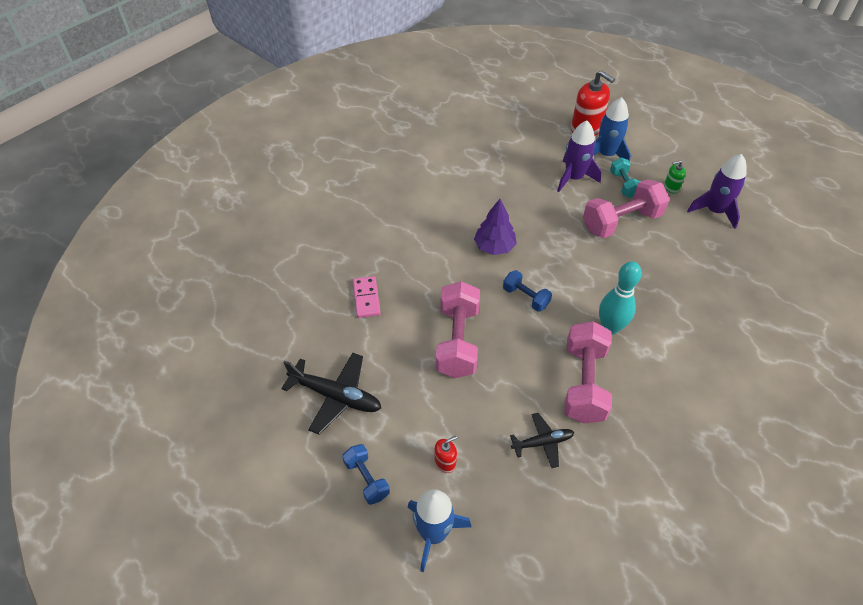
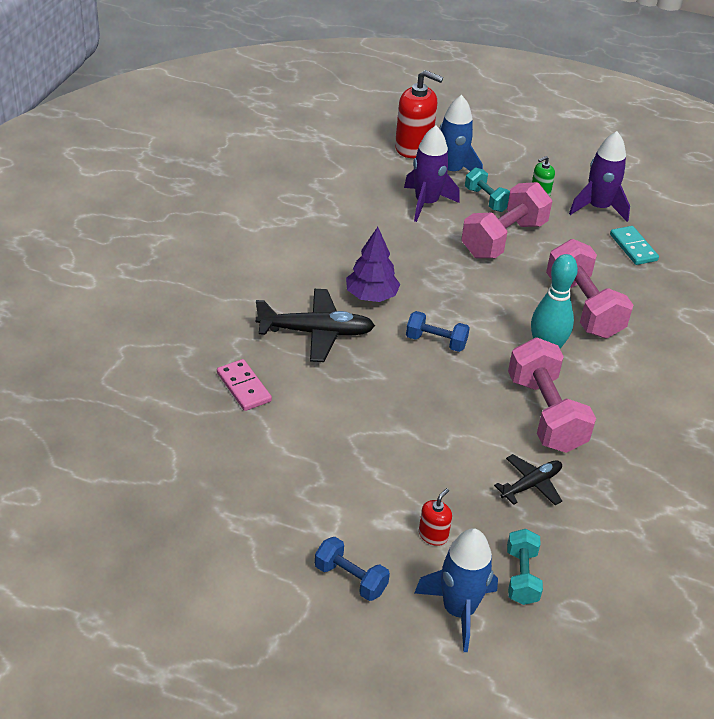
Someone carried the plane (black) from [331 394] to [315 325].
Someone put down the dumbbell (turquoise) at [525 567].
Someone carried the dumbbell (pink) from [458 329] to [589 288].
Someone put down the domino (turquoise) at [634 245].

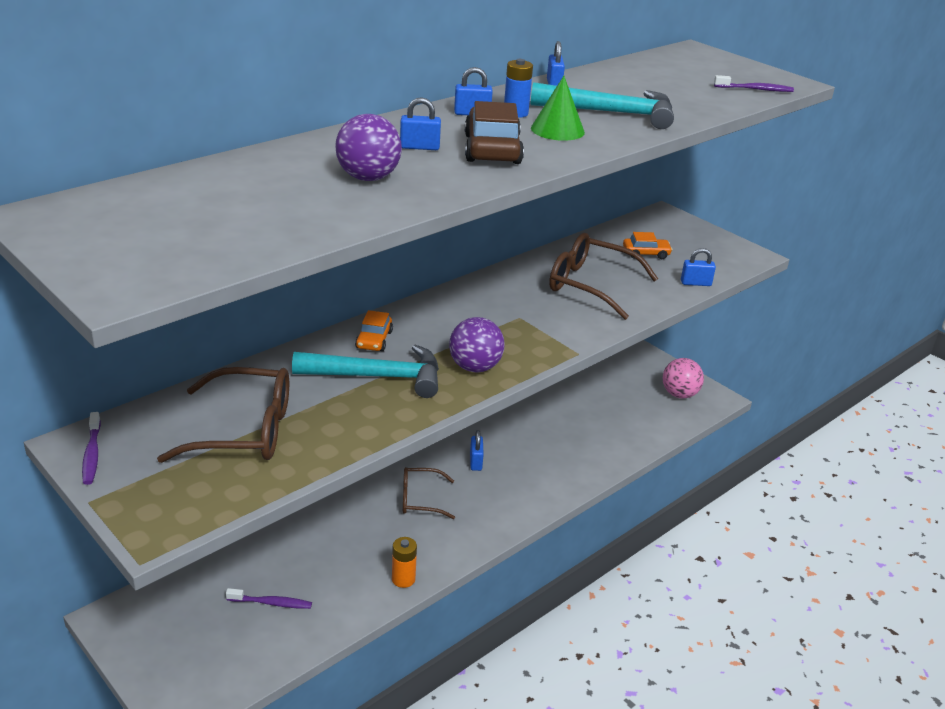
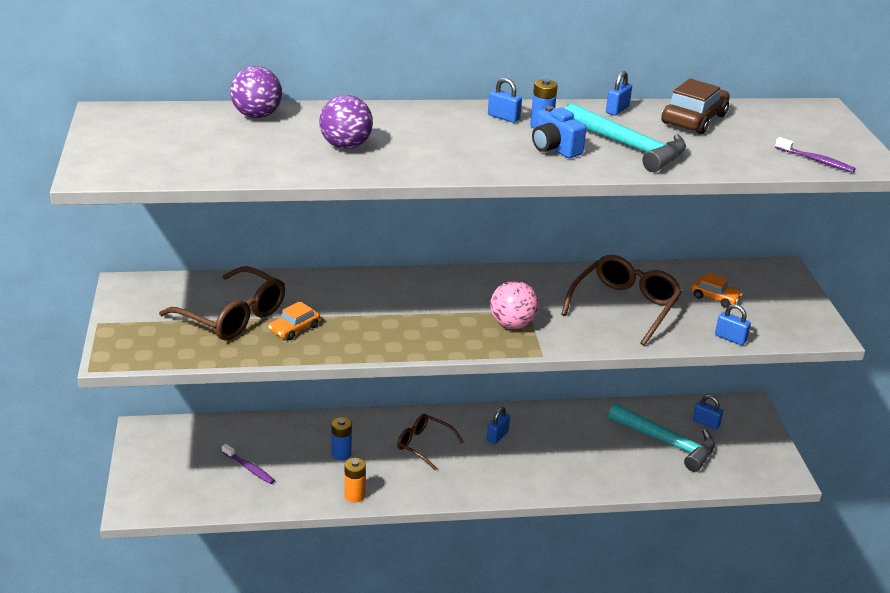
Someone carried the ball (purple) from [476 344] to [256 92].
Someone carried the car (orange) from [374 330] to [294 320].
Someone put down the battery (blue) at [342 438].
Someone carried the ball (pink) from [683 378] to [514 305].
Someone swapped the cone (green) at [558 108] for the camera (blue) at [559 132].
Someone rotated the glasses (brown) at [603 276] by 60 degrees clockwise.
Someone carried the hammer (turquoise) from [365 371] to [661 438].
Someone carried the car (brown) from [494 132] to [695 106].
Someone carried the padlock (blue) from [420 123] to [708 412].
Someone took away the toothbrush (purple) at [91 448].

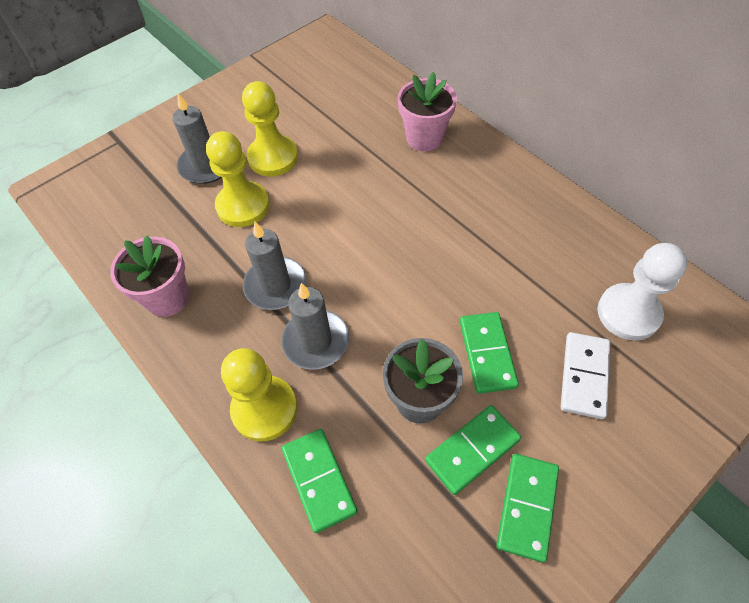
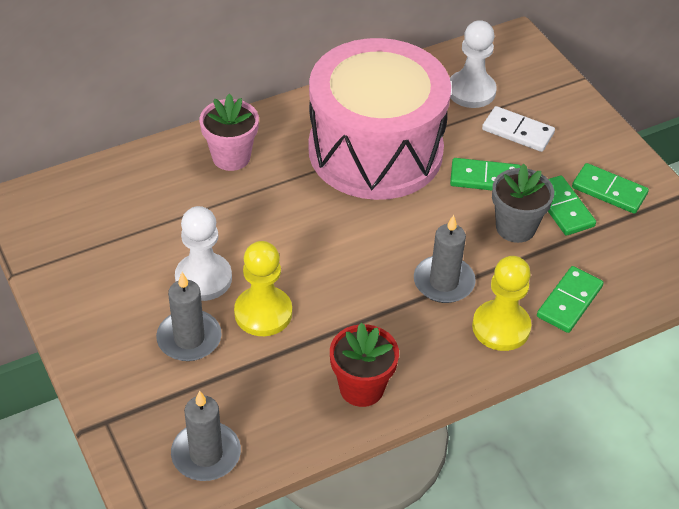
Someone carried the candle (grey) from [275 266] to [206 436].
Someone repainted the pawn (yellow) at [270 129], which became the pawn (white) at [203 253].
Someone put down the drum (pink) at [379 119].
Someone repainted the flower pot (pink) at [149 276], which became the flower pot (red) at [364 365].
Someone rotated the domino (green) at [320 481] by 45 degrees counterclockwise.

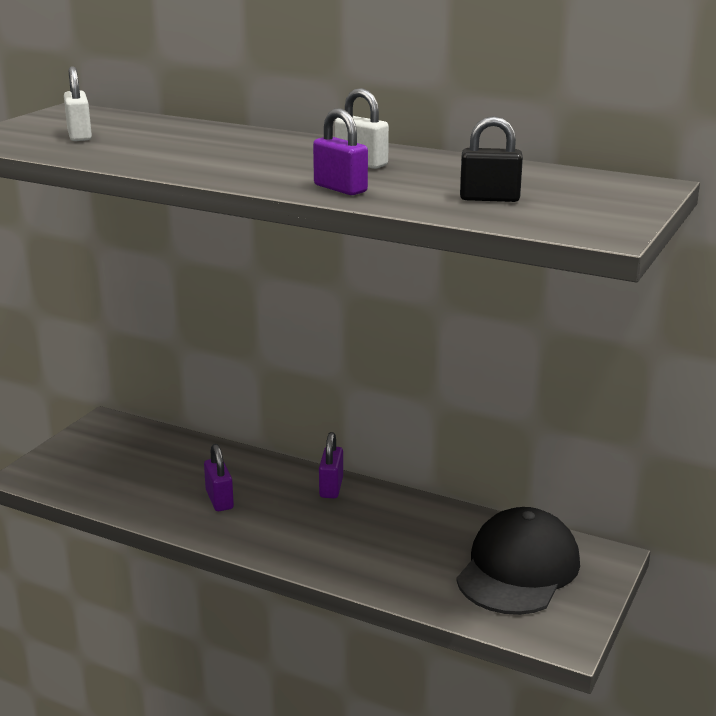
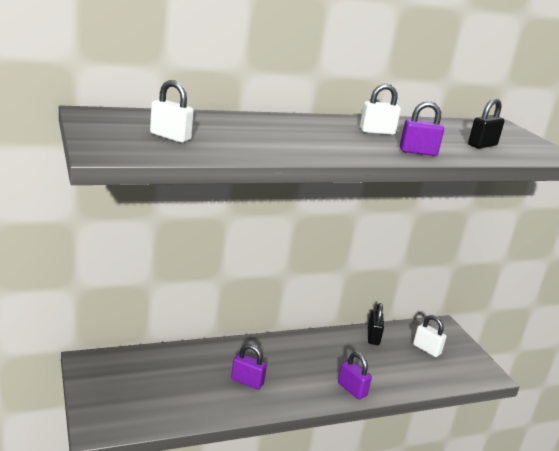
Someone carried the padlock (purple) from [331 465] to [355 376].
Someone put down the padlock (black) at [376 324].
Someone swapped the cap (black) at [518 561] for the padlock (white) at [429 336].

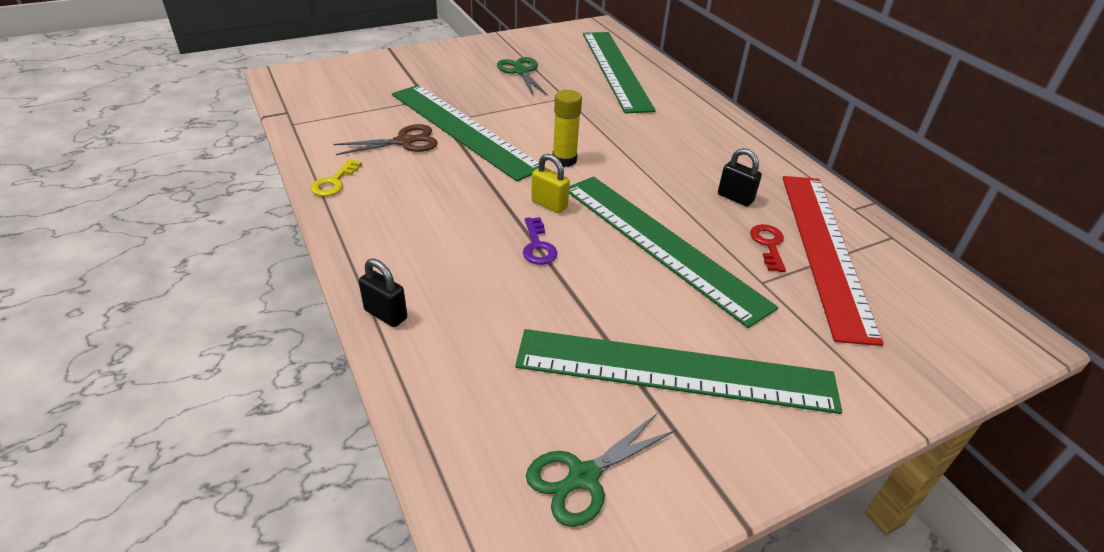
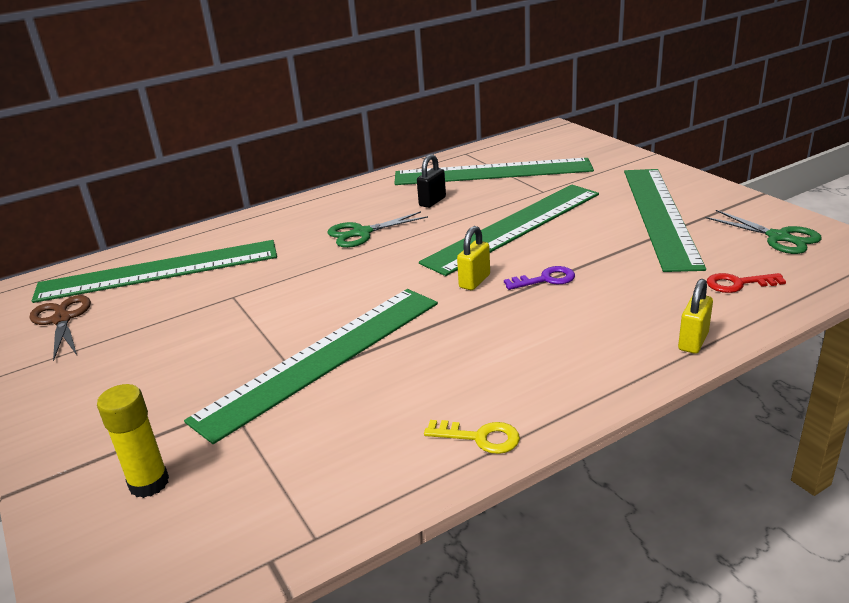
Someone carried the scissors (brown) from [385 139] to [60 328].
Someone carried the glue stick (yellow) from [567 128] to [133 441].
Someone carried the scissors (green) from [522 76] to [377 229].
Someone repainted the ruler (red) at [833 261], which became the ruler (green) at [494 171].
Someone repainted the padlock (black) at [382 292], which became the padlock (yellow) at [695 316].
Someone carried the key (red) from [768 248] to [746 283].

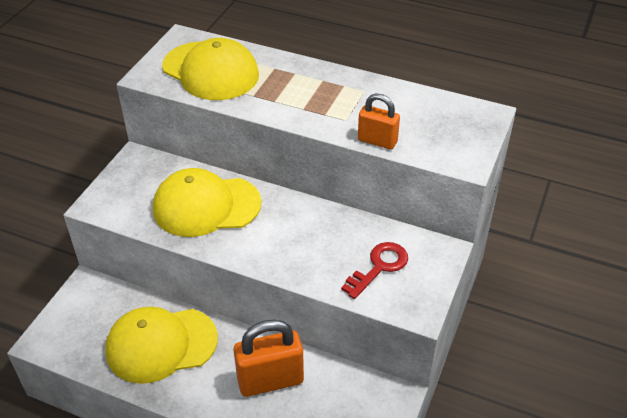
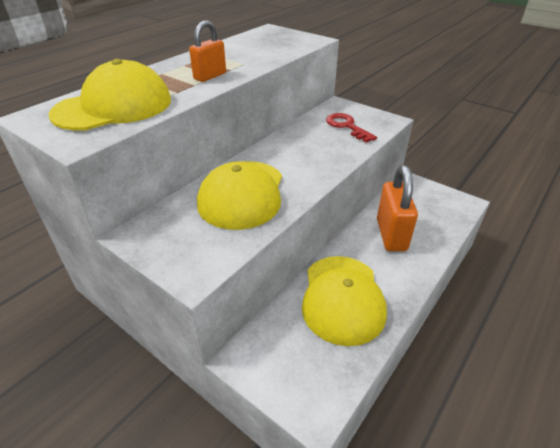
Someone carried the padlock (orange) from [379 122] to [207 51].

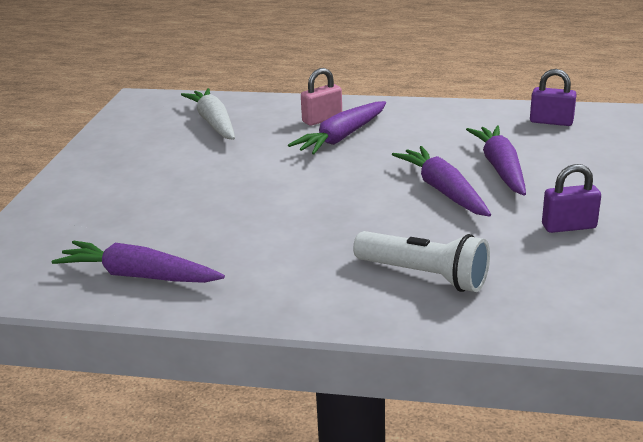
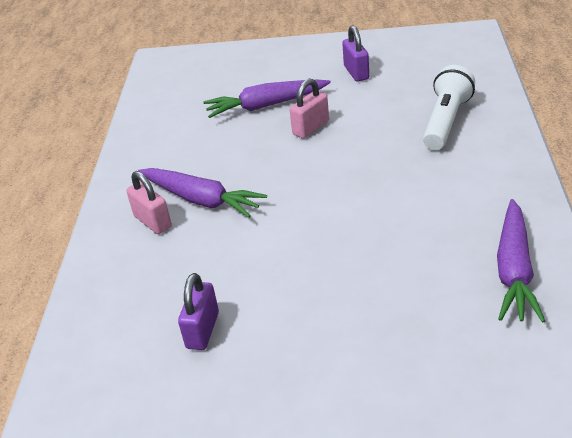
Someone carried the padlock (purple) from [553 97] to [198 311].
Someone swapped the carrot (purple) at [441 181] for the padlock (pink) at [309 108].
Someone took away the carrot (white) at [208 114].

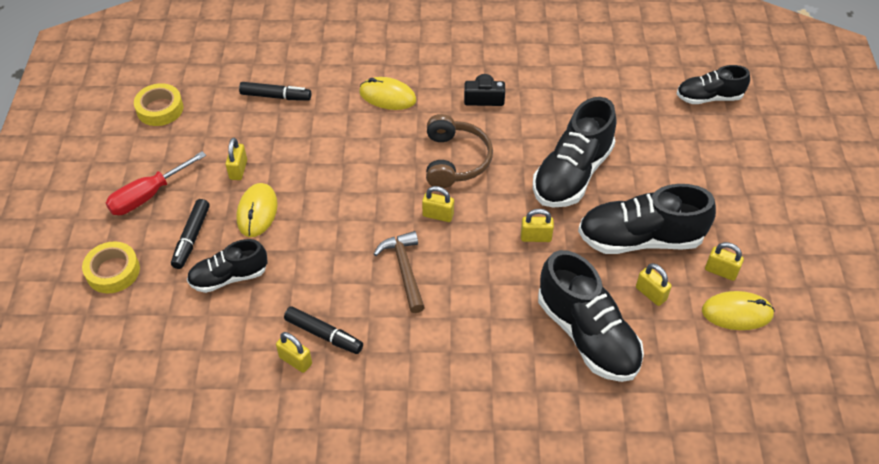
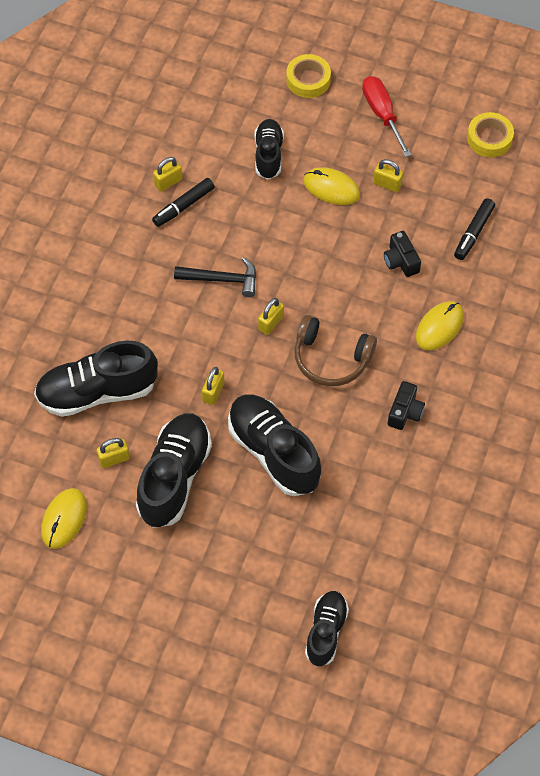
Someone repainted the hammer (brown) at [399 272], which became the hammer (black) at [215 277].
Someone put down the camera (black) at [402 254].
Someone took away the marker (black) at [190 234].
Someone took away the padlock (yellow) at [724 261].

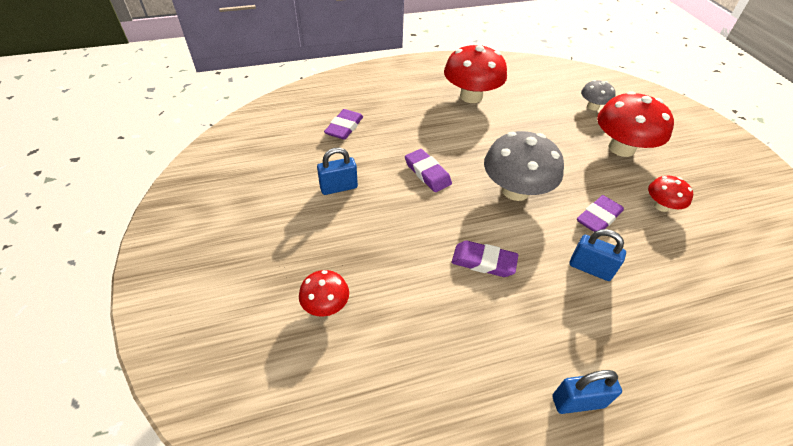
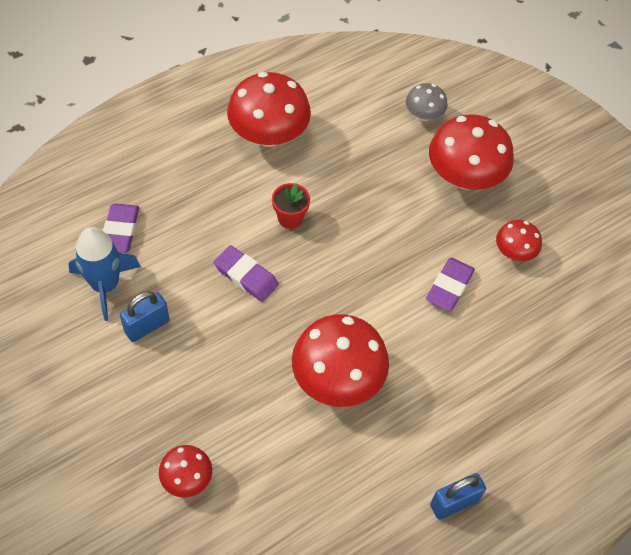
Someone put down the rocket (blue) at [104 274].
Someone put down the flower pot (red) at [291 206].
Someone swapped the eraser (purple) at [485 259] for the mushroom (red) at [340 360].
Someone took away the mushroom (grey) at [524 166].
Someone took away the padlock (blue) at [598 255].

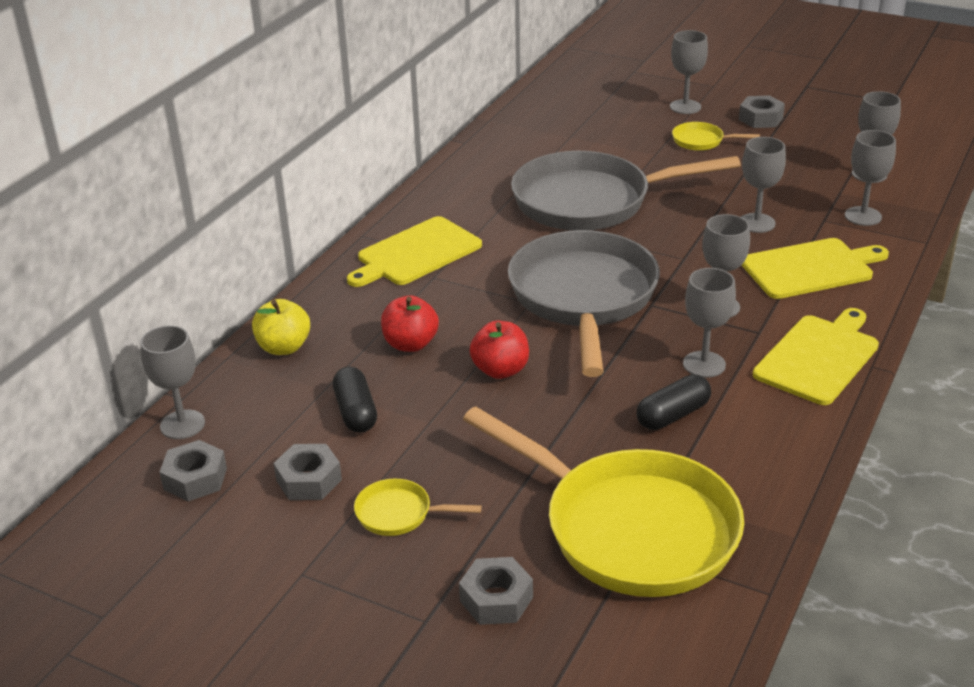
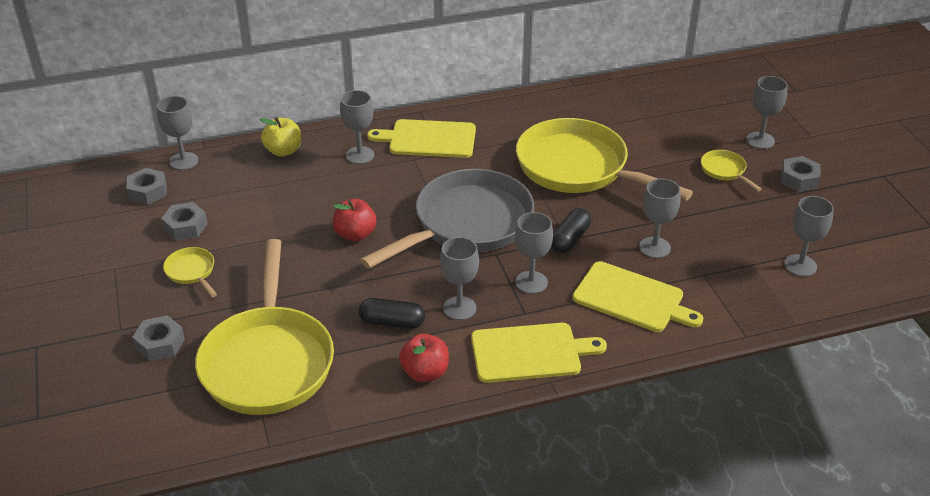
Someone carried the goblet (grey) from [870 178] to [357 127].
Someone carried the apple (red) from [410 323] to [424 357].
Someone repainted the pan (grey) at [626 191], which became the pan (yellow) at [604 159].
Someone carried the capsule (black) from [355 399] to [571 230].

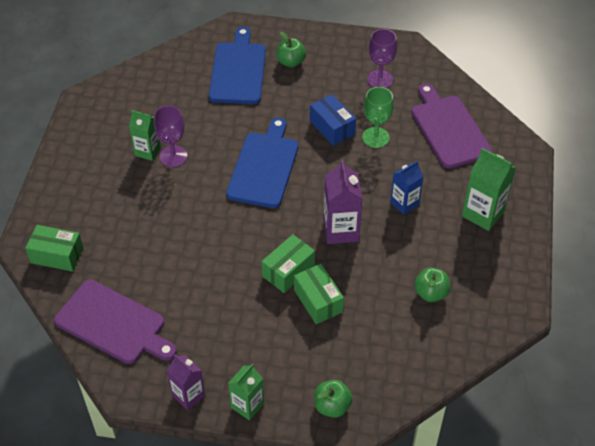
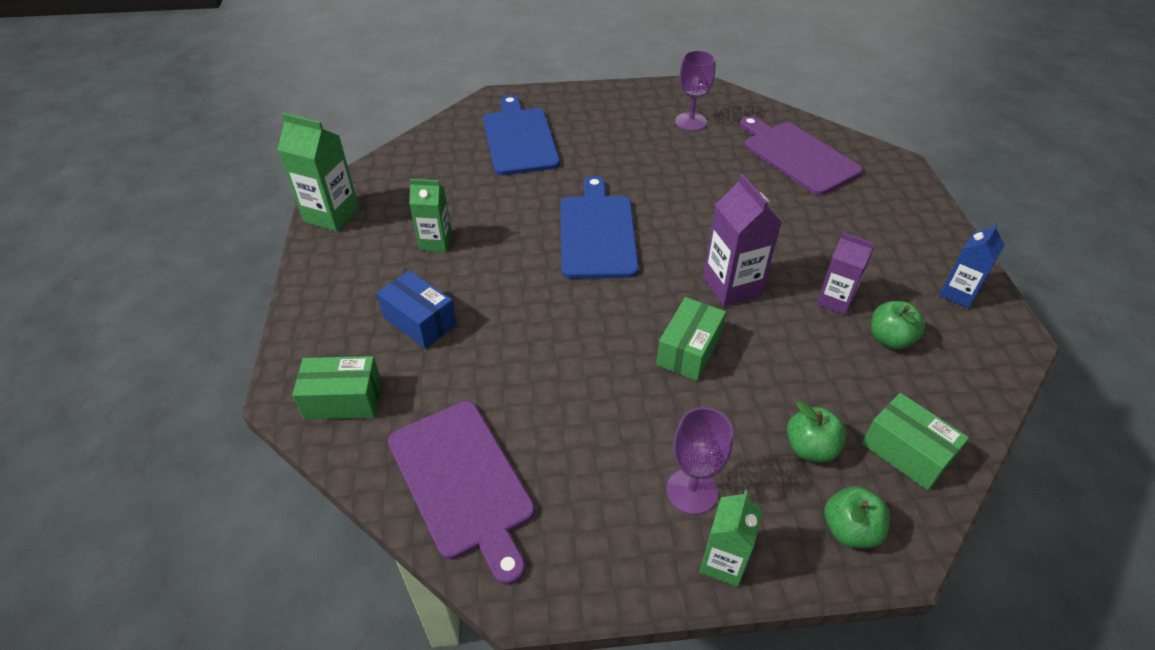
Someone carried the carton (green) from [489 189] to [318 172].
Someone carried the box (blue) from [333 120] to [417 309].
Someone rotated the cutting board (purple) at [115 322] by 45 degrees clockwise.
Someone carried the goblet (purple) from [171 136] to [699 461].
Someone carried the apple (green) from [291 49] to [817 432].
Someone carried the carton (purple) from [186 382] to [845 274].
Someone carried the box (green) from [319 294] to [915 441].
Someone carried the carton (blue) from [407 188] to [972 265].
Someone took away the goblet (green) at [378 117].

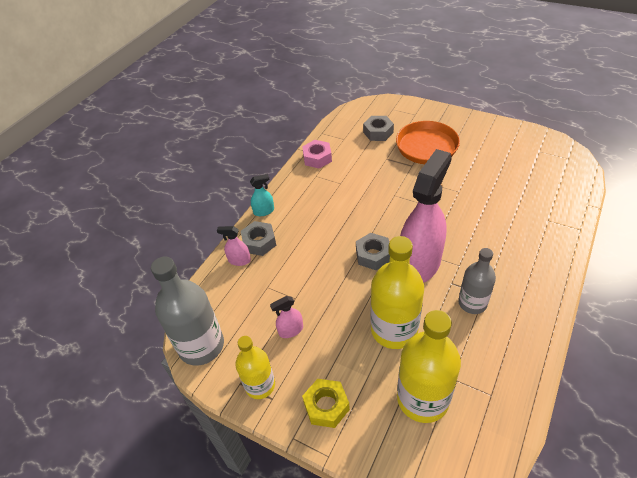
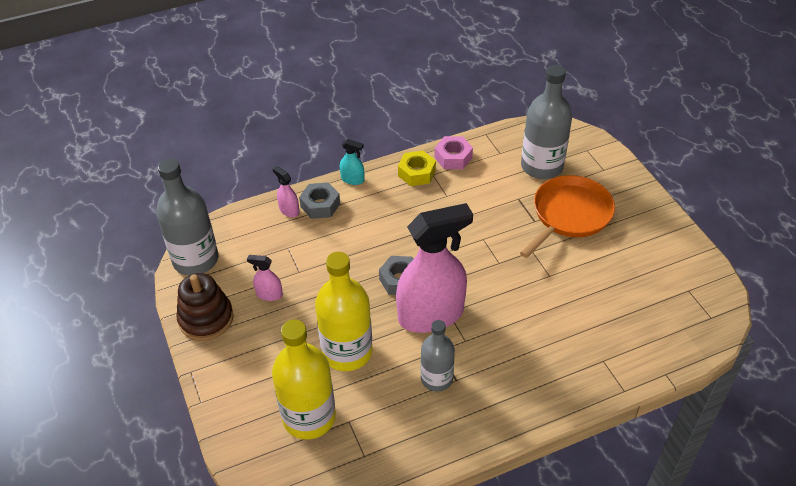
Someone swapped the bottle (yellow) at [255 367] for the stacking toy (brown) at [205 307].
Someone carried the nut (yellow) from [326 403] to [417 168].
Someone swapped the nut (grey) at [378 128] for the bottle (grey) at [546 122].

